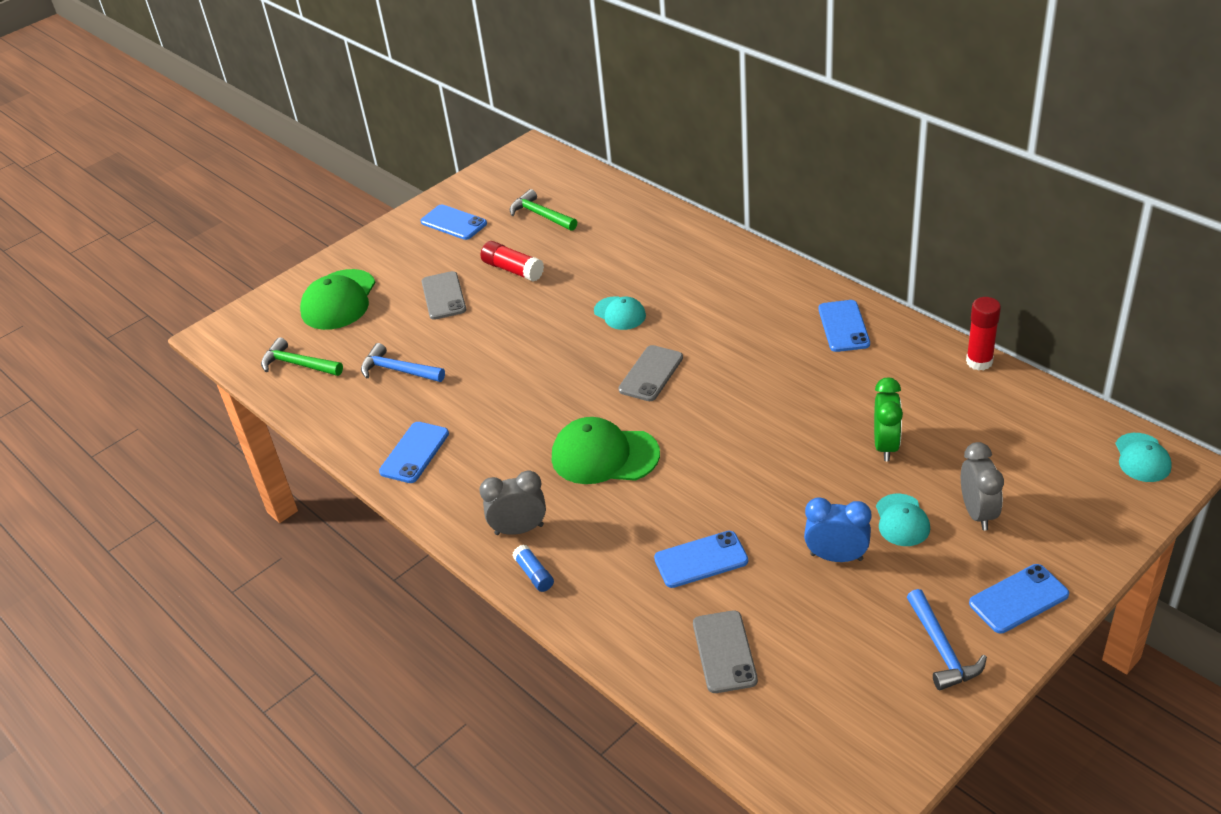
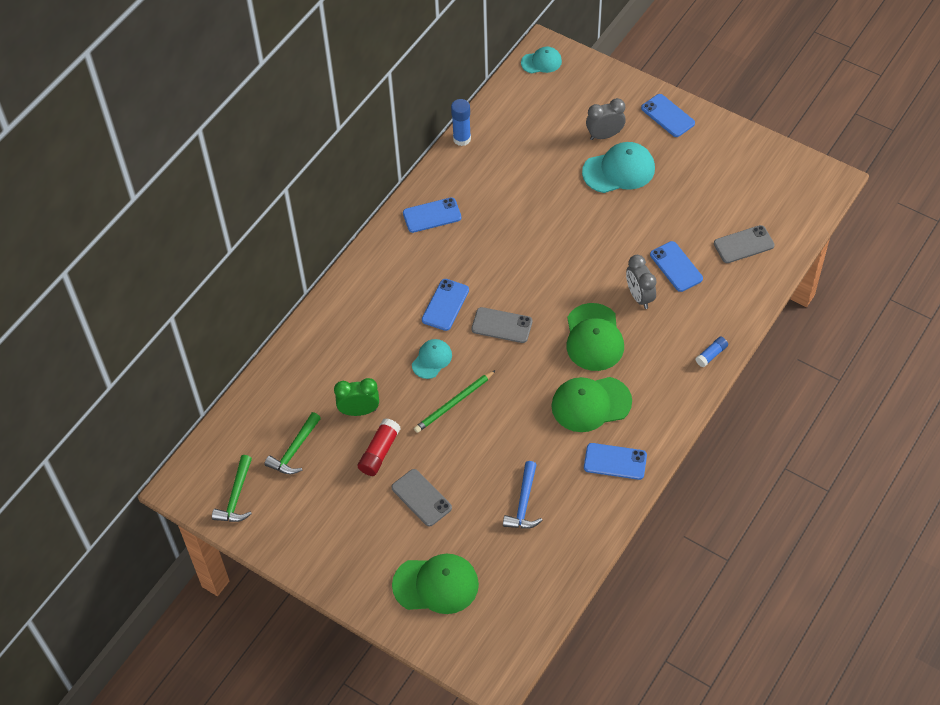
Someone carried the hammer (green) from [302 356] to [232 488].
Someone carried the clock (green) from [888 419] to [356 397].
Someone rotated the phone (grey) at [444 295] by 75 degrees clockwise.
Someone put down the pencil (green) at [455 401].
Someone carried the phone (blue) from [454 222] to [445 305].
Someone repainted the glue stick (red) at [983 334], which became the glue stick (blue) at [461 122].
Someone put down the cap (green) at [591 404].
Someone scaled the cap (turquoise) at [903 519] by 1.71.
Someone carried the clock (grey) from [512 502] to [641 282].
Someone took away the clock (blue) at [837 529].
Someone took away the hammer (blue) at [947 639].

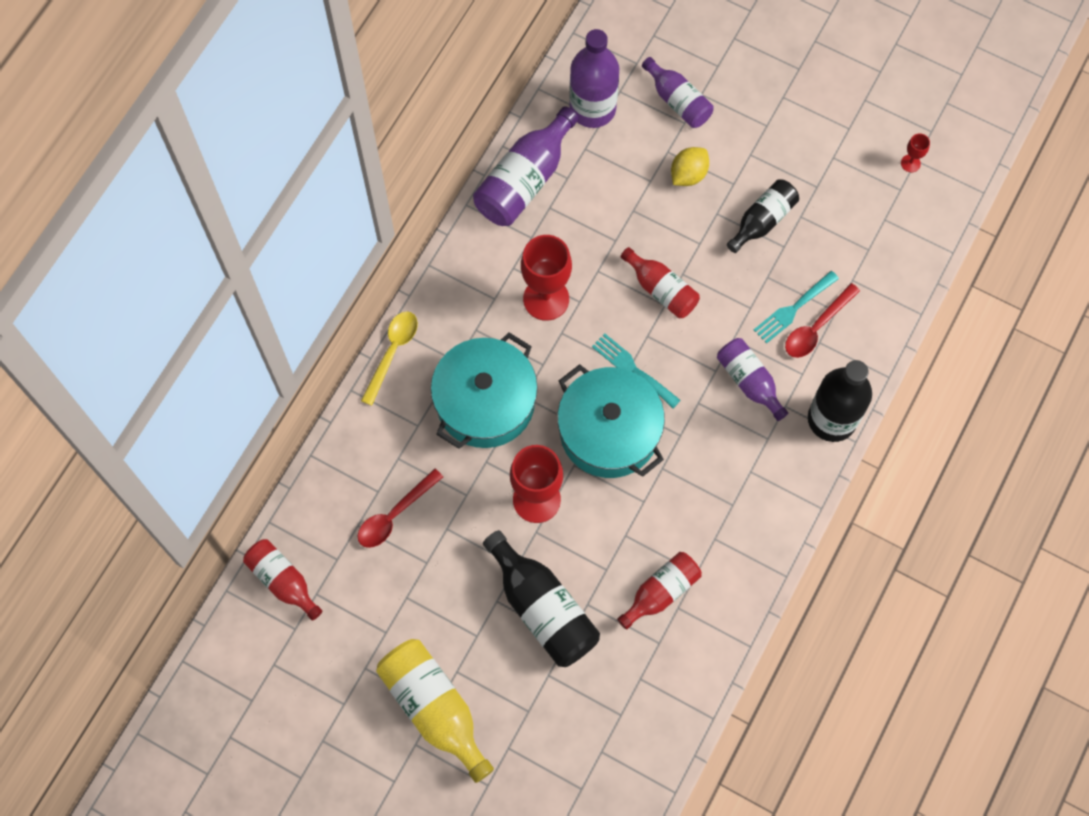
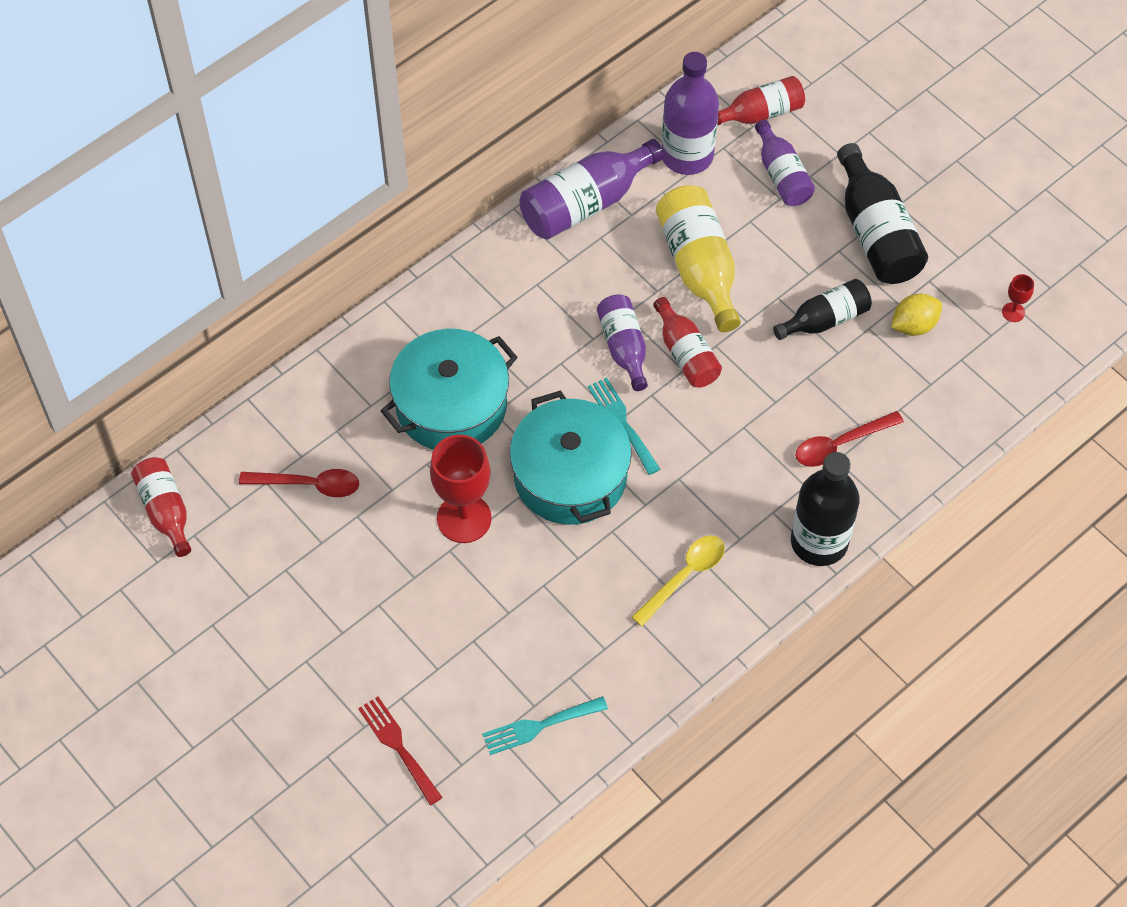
Someone rotated the spoon (red) at [400 508] by 150 degrees counterclockwise.
Someone put down the fork (red) at [400 750].
Someone carried the fork (turquoise) from [796 307] to [545 725].
Someone carried the bottle (purple) from [752 379] to [622 342].
Someone carried the spoon (yellow) from [389 358] to [678 580].
Someone carried the bottle (yellow) from [435 711] to [698 258].
Someone carried the bottle (red) from [659 591] to [761 101].
Someone carried the bottle (black) from [541 598] to [882 213].
Someone carried the lemon (yellow) from [690 166] to [916 315].
Someone took away the goblet (red) at [546 278].

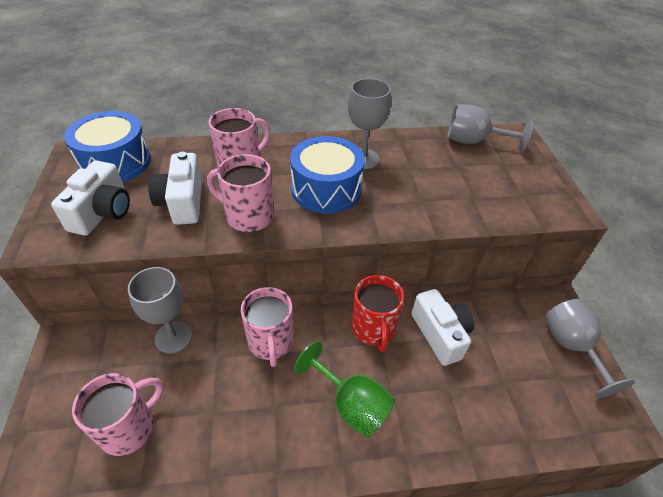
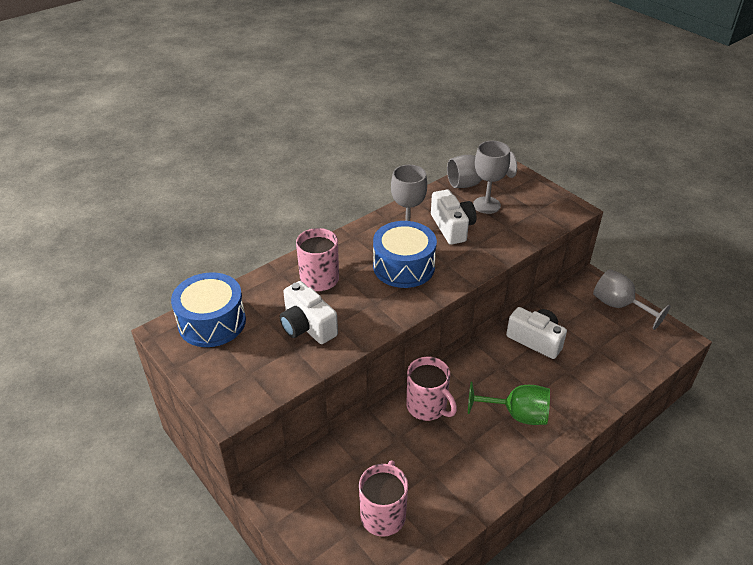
Someone carried the camera (white) from [90 198] to [453 217].
Someone carried the goblet (grey) from [160 310] to [491 177].
Someone took away the mug (pink) at [240 193].
Someone took away the mug (red) at [378 313].

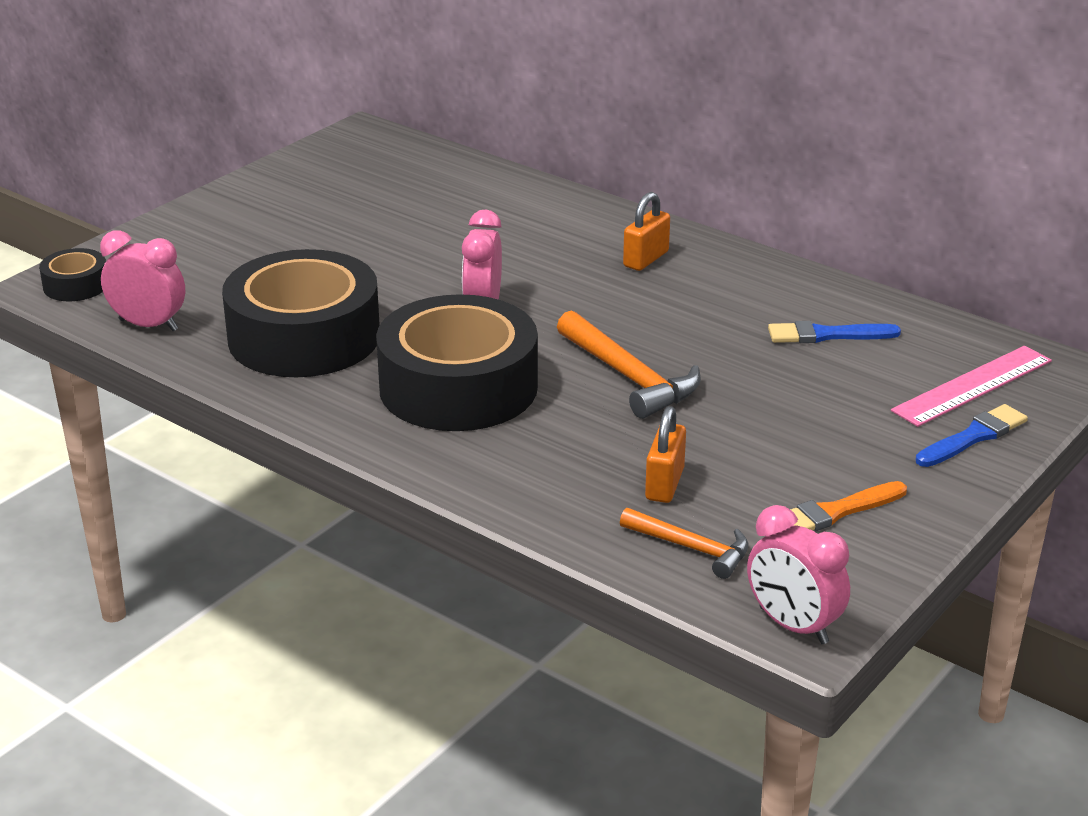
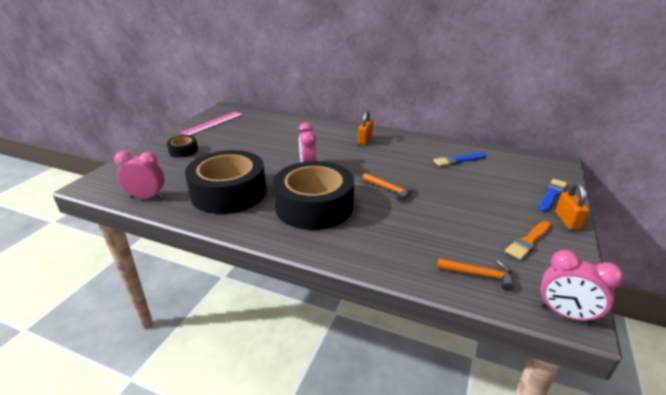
Someone carried the tape (black) from [72 274] to [182 146].
Someone carried the ruler (pink) from [971 386] to [211 124].
Someone scaled the hammer (orange) at [629 364] by 0.64.
Someone carried the padlock (orange) from [665 454] to [572 206].

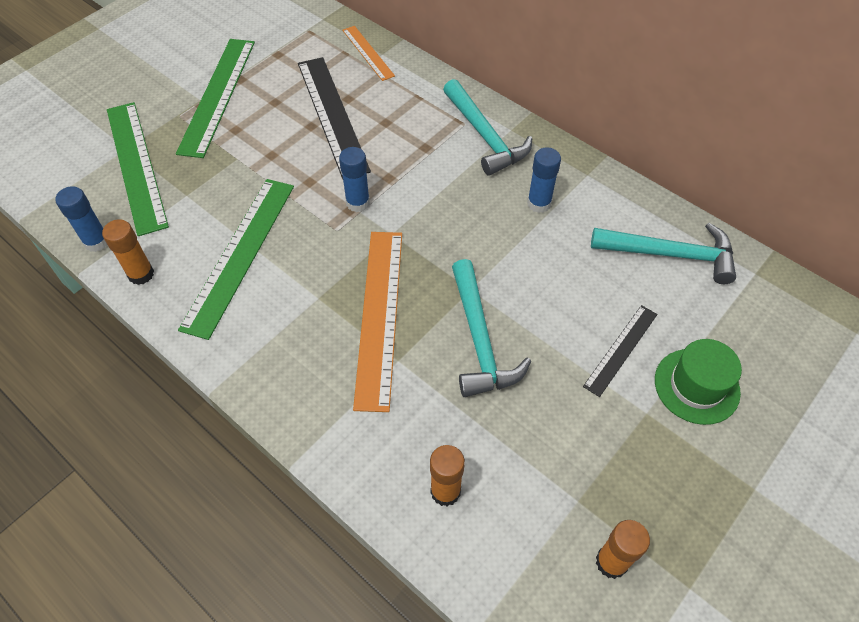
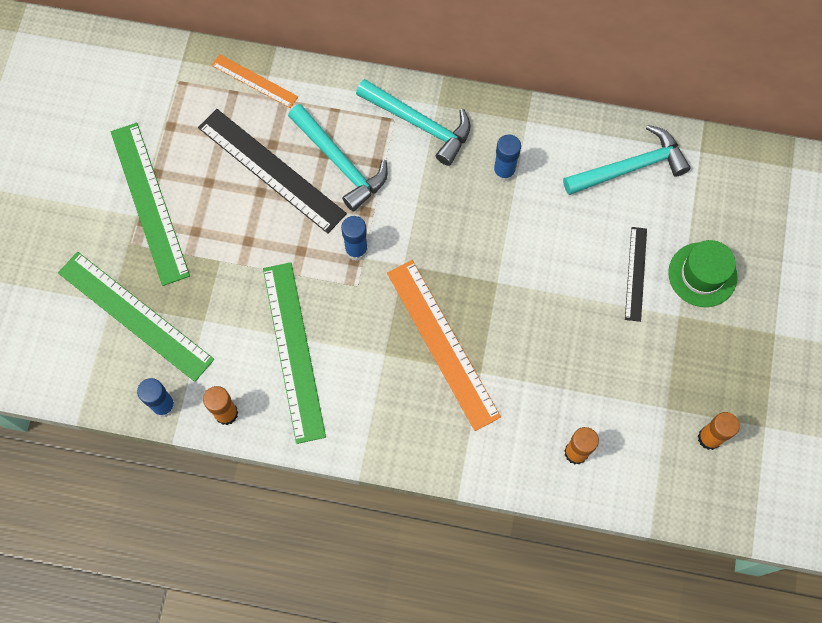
Someone carried the hammer (turquoise) from [491 328] to [338 158].

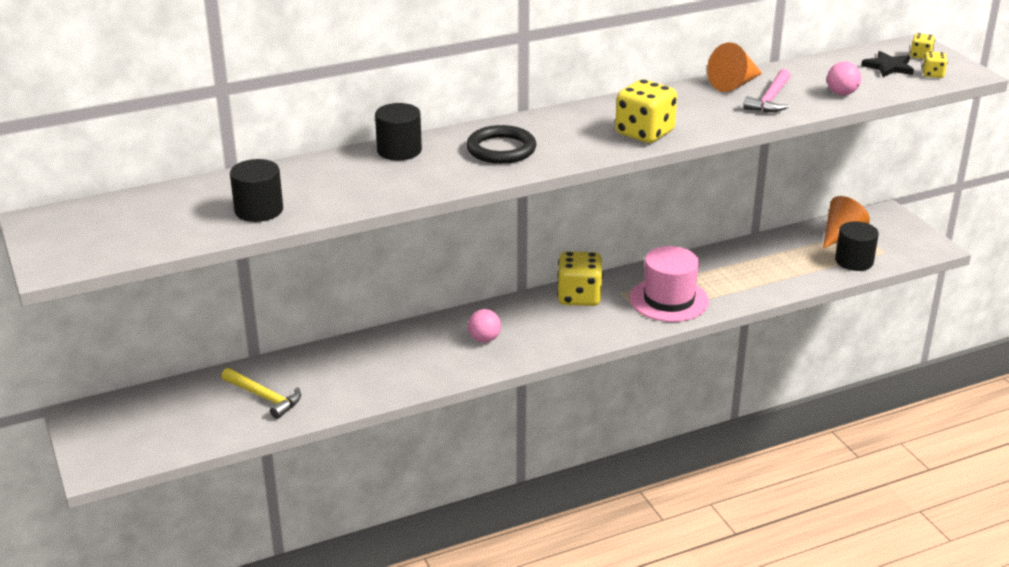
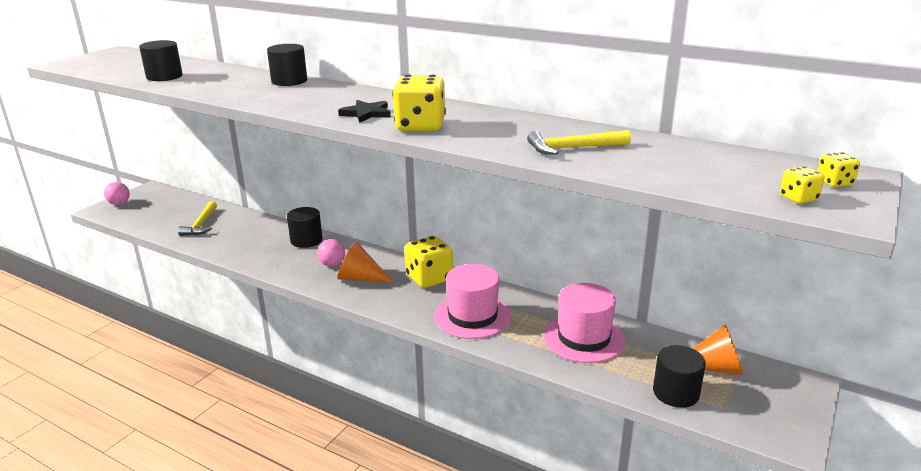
Someone carried the ball (pink) from [844 78] to [117 193].
Someone put down the cylinder (black) at [305 227].
Someone carried the cone (orange) from [734 67] to [365 262].
Someone carried the star (black) from [887 64] to [364 111].
Someone repainted the hammer (pink) at [767 90], which became the hammer (yellow) at [579 142].
Someone put down the hat (pink) at [584 323].
Someone took away the ring (black) at [501 144].

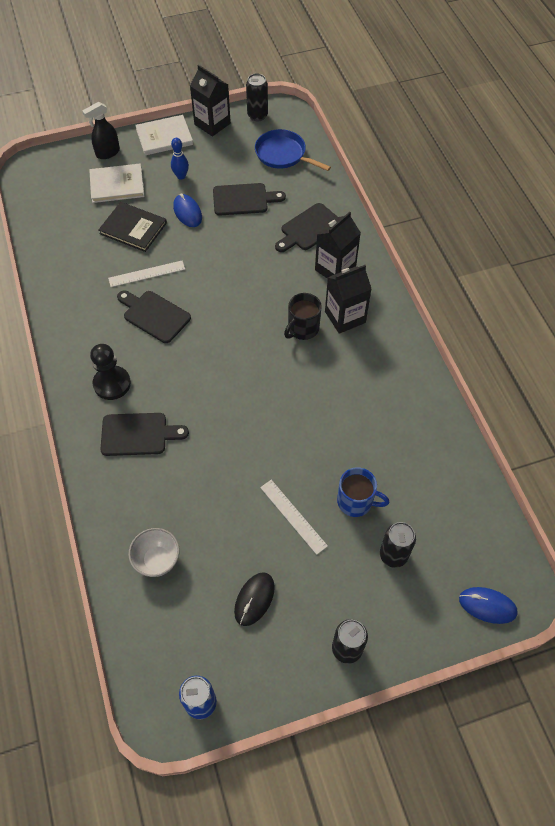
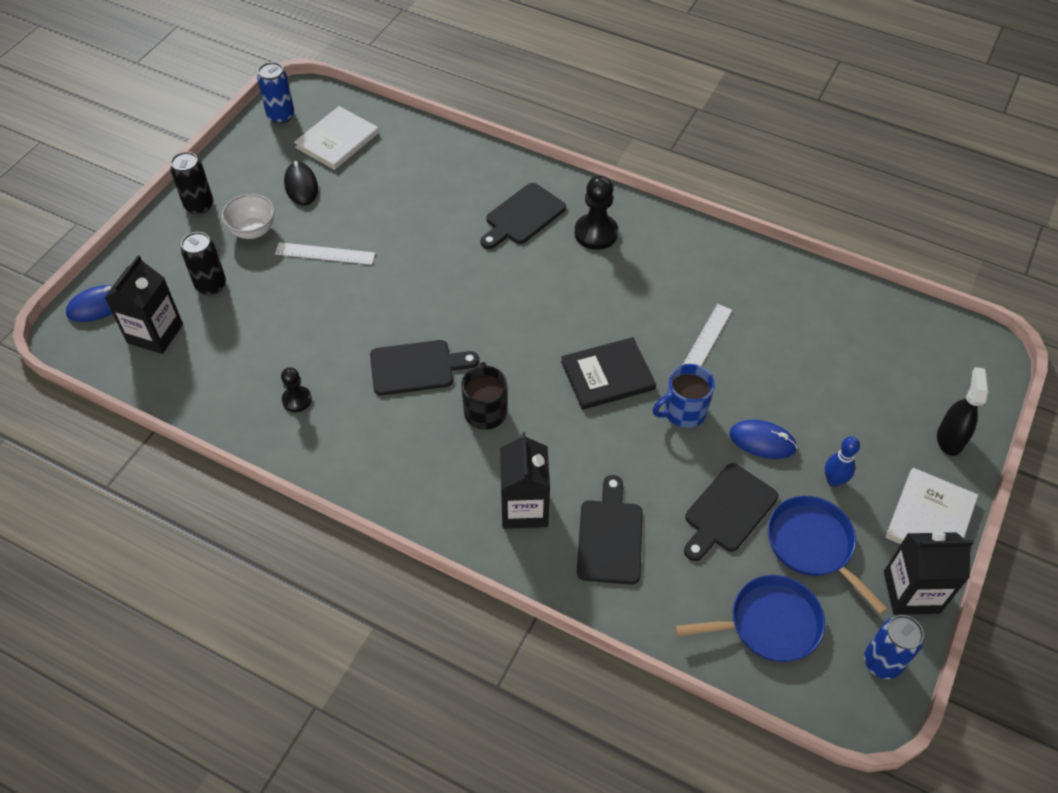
Someone carried the carton (black) from [348 299] to [143 304].
Someone carried the bowl (white) from [154 552] to [248 216].
Someone put down the pawn (black) at [296 389].
Someone carried the book (white) from [117 183] to [336 138].
Someone carried the cutting board (black) from [154 316] to [424 367].
Someone carried the book (black) from [132 227] to [608 373].
Someone carried the mug (blue) from [363 492] to [684 396].
Someone put down the pan (blue) at [827 555].
Someone repainted the can (black) at [257 97], which became the can (blue) at [894 647].

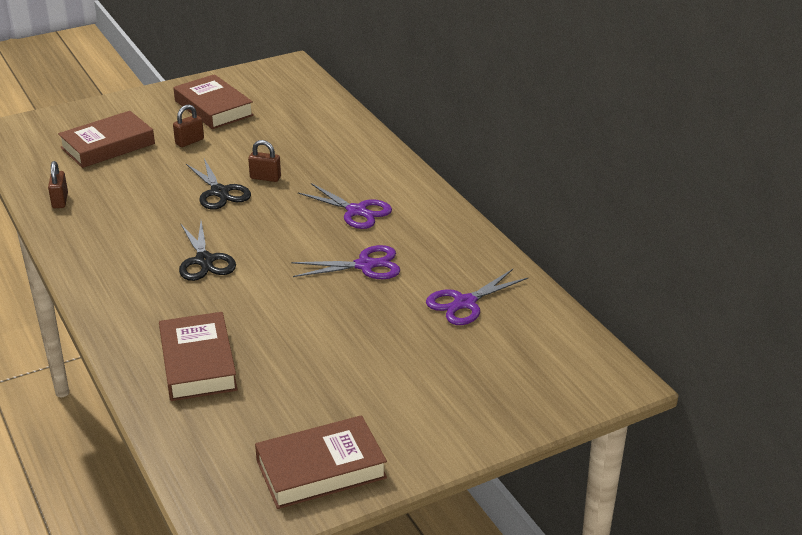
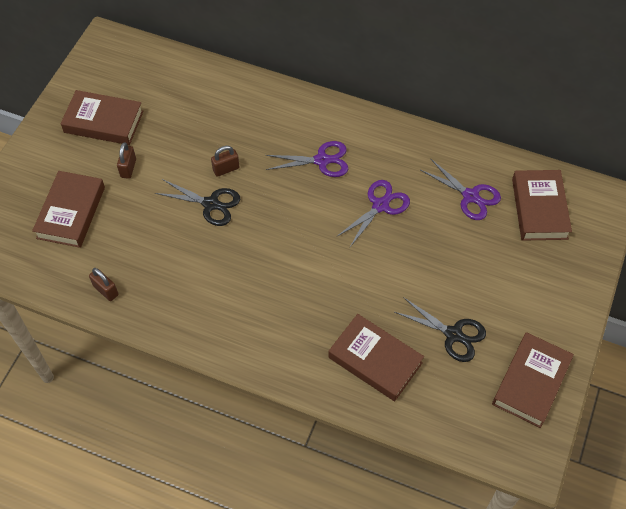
Someone carried the scissors (black) from [207 251] to [440 329].
Someone rotated the scissors (purple) at [477 297] by 60 degrees counterclockwise.
Someone put down the book (brown) at [542 205].

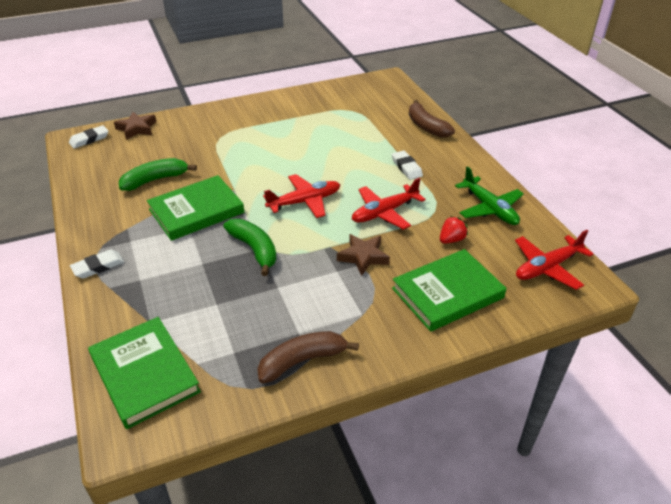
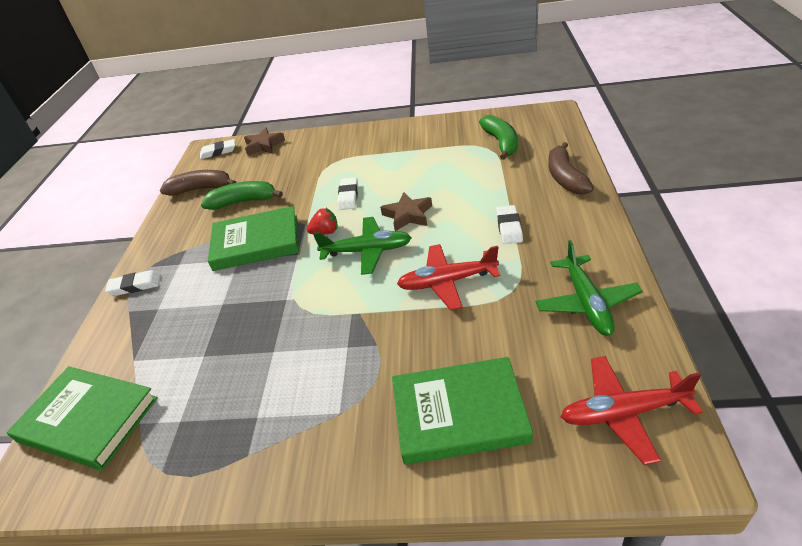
Someone rotated the book (green) at [144 373] by 60 degrees counterclockwise.
Someone carried the banana (brown) from [308 357] to [198 183].
Someone carried the strawberry (red) from [454 230] to [322 221].
Someone repainted the plane (red) at [301 196], which became the plane (green) at [362 246].
Someone put down the eraser (white) at [347 193].
Someone carried the star (brown) from [363 255] to [406 211].
Someone carried the banana (green) from [250 247] to [498 137].

